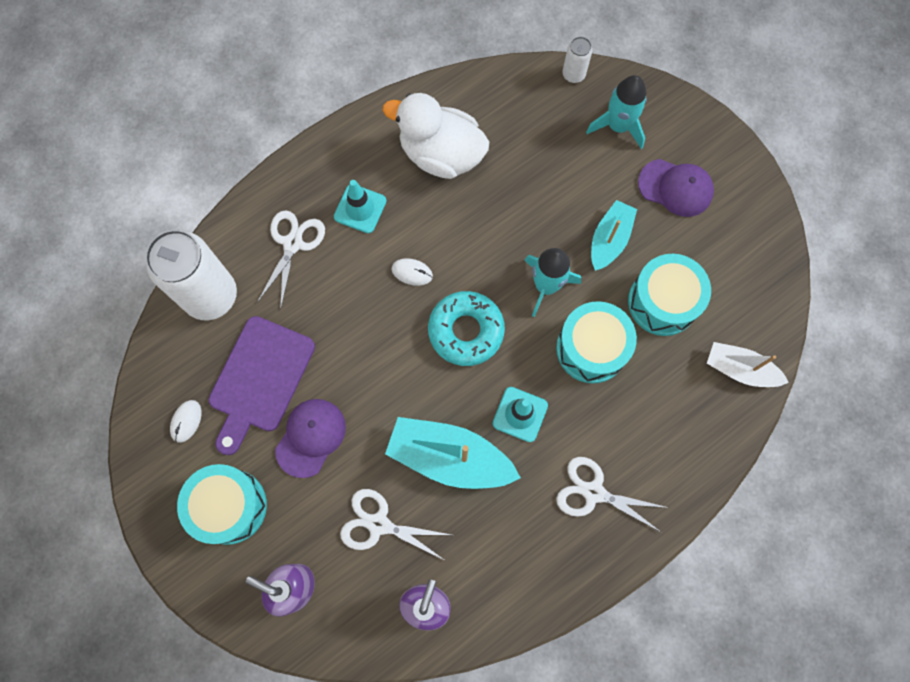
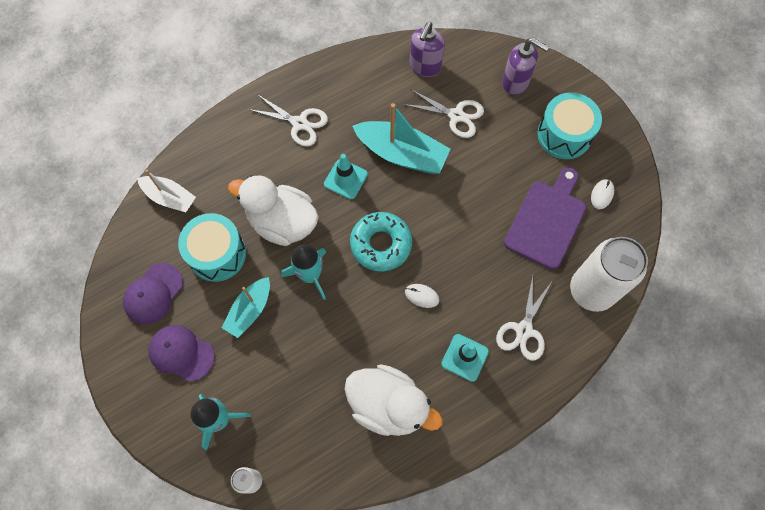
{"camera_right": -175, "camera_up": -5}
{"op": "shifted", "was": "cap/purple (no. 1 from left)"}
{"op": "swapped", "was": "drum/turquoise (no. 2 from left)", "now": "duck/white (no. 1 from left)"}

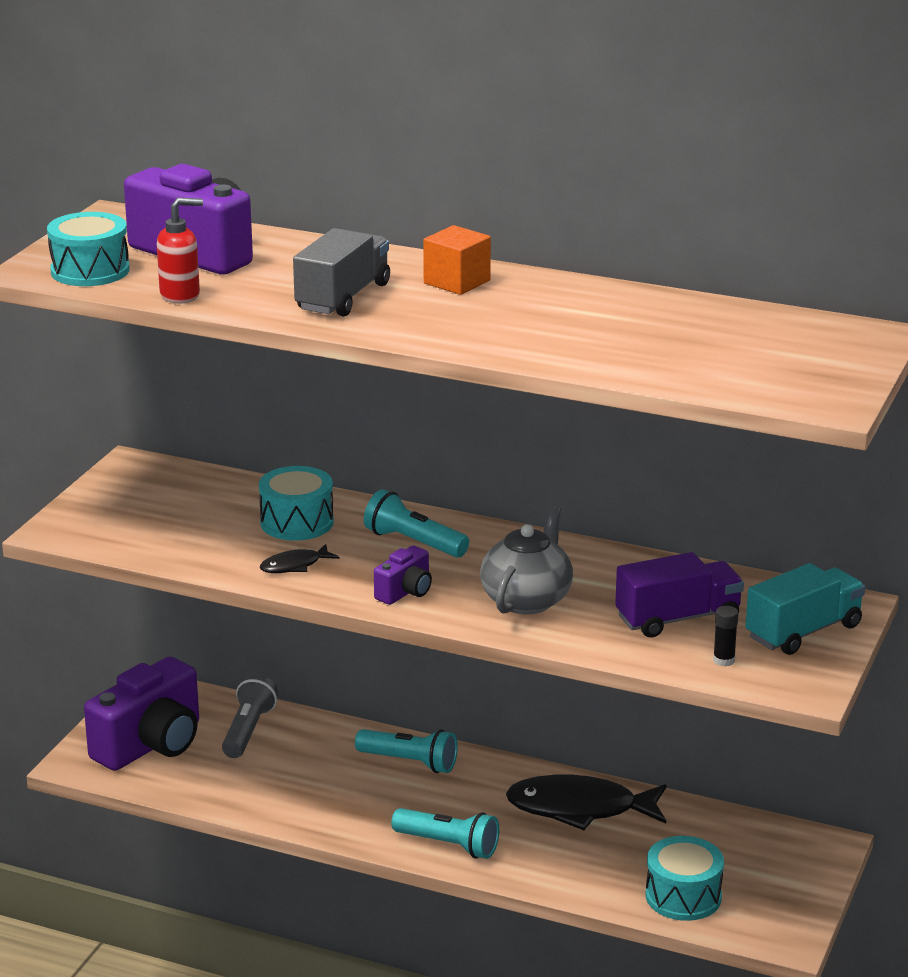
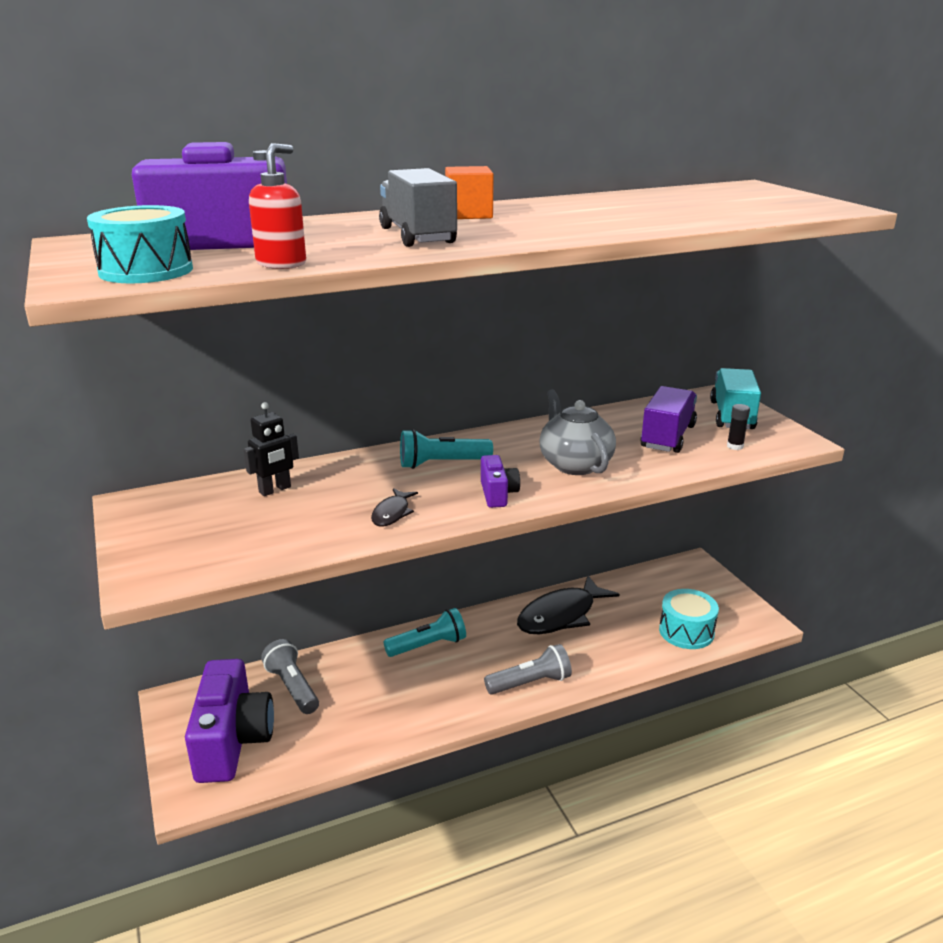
{"camera_right": -45, "camera_up": 0}
{"op": "new", "now": "robot/black"}
{"op": "repainted", "was": "flashlight/turquoise (no. 3 from left)", "now": "flashlight/grey (no. 2 from left)"}
{"op": "gone", "was": "drum/turquoise (no. 2 from left)"}

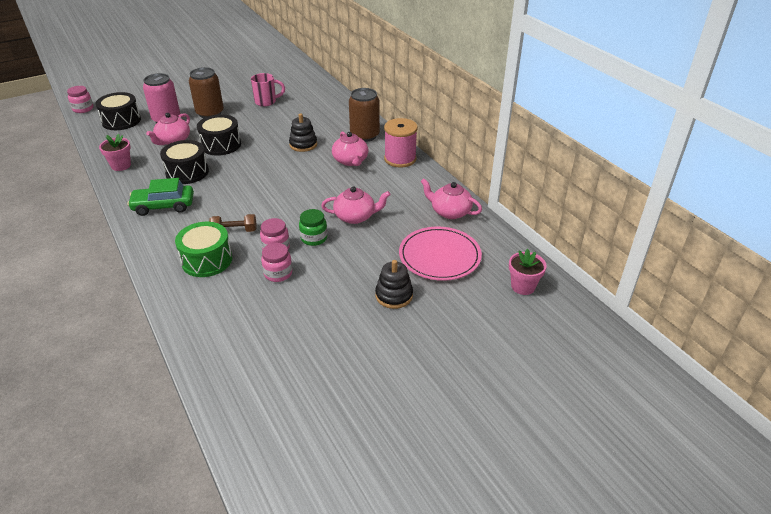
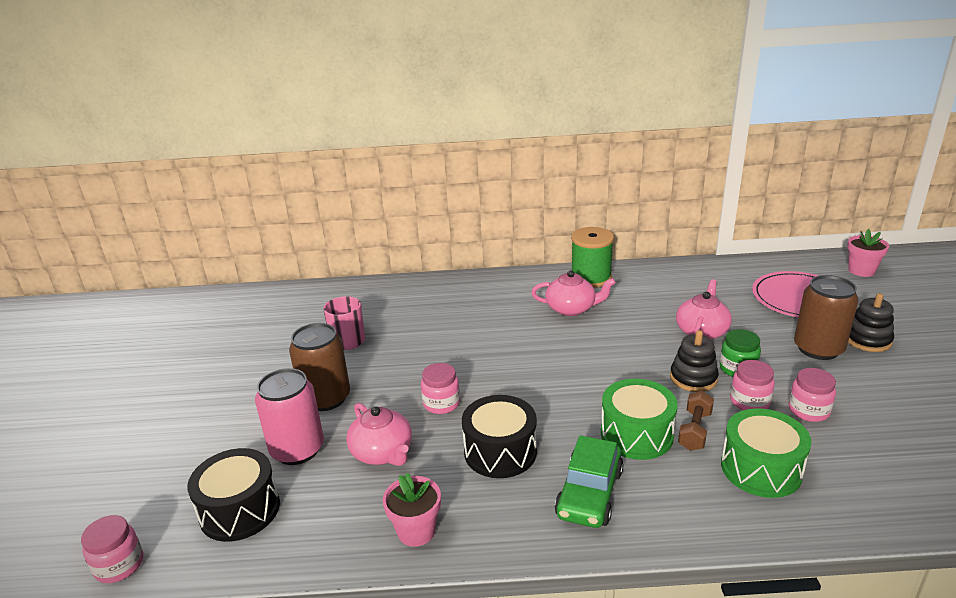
{"camera_right": -60, "camera_up": -10}
{"op": "swapped", "was": "drum/black (no. 3 from left)", "now": "jar/pink (no. 2 from left)"}
{"op": "repainted", "was": "spool/pink", "now": "spool/green"}
{"op": "new", "now": "drum/green (no. 1 from left)"}
{"op": "shifted", "was": "stacking toy/black (no. 1 from left)"}
{"op": "shifted", "was": "can/brown (no. 2 from left)"}
{"op": "gone", "was": "teapot/pink (no. 4 from left)"}

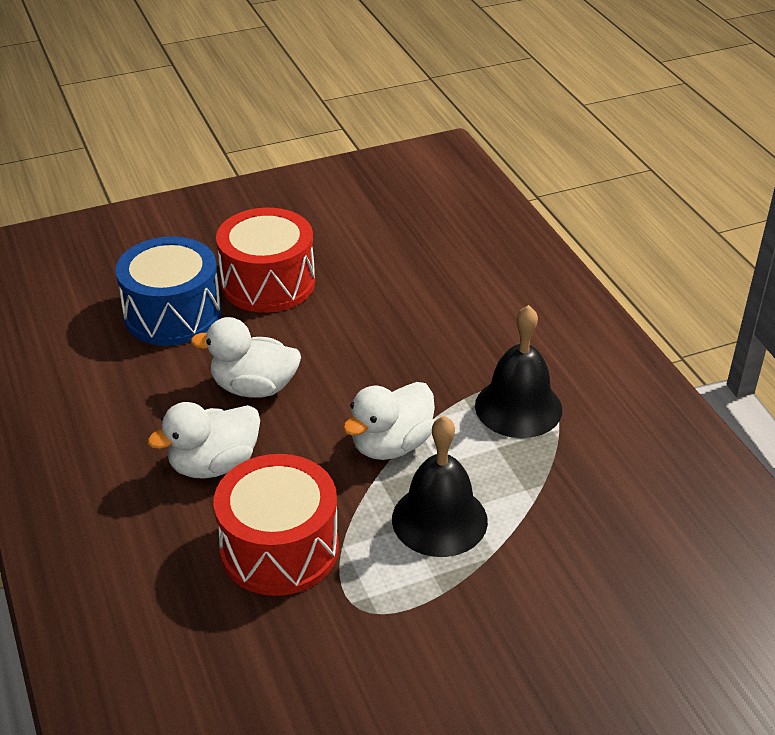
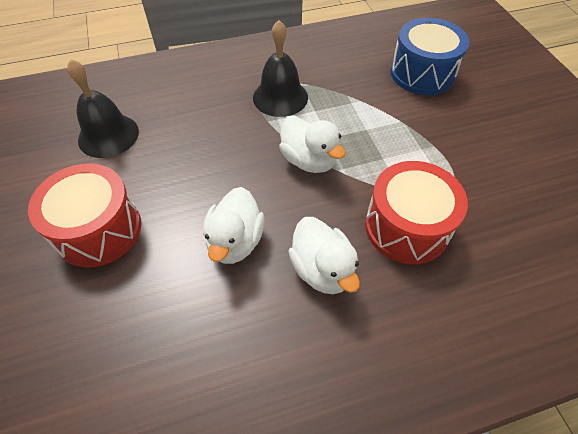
{"camera_right": -85, "camera_up": 15}
{"op": "shifted", "was": "bell/black (no. 1 from left)"}
{"op": "shifted", "was": "drum/blue"}

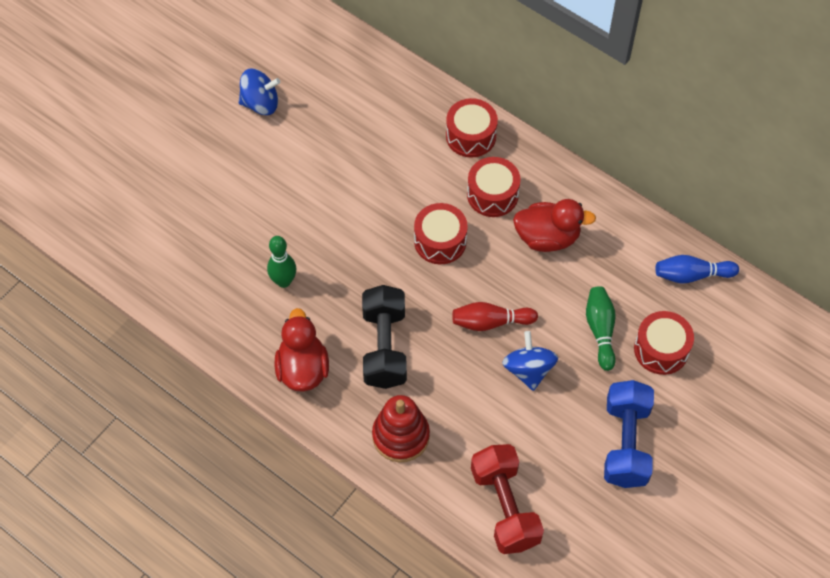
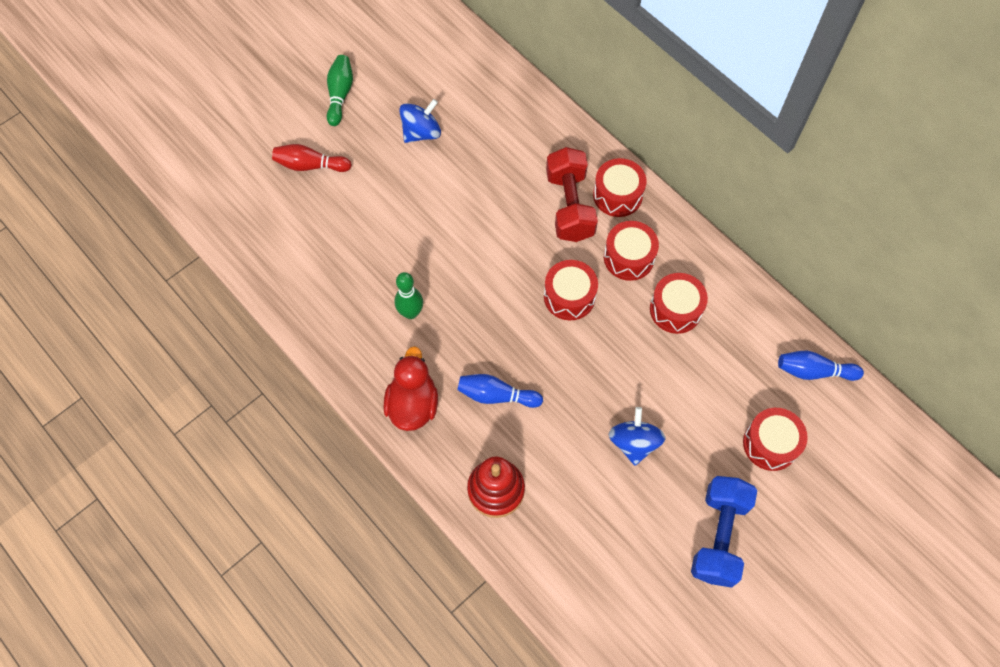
{"camera_right": 10, "camera_up": 5}
{"op": "shifted", "was": "bowling pin/red"}
{"op": "shifted", "was": "bowling pin/green (no. 2 from left in the first image)", "now": "bowling pin/green (no. 1 from left)"}
{"op": "rotated", "was": "spinning top/blue (no. 1 from left)", "clockwise": -45}
{"op": "swapped", "was": "dumbbell/black", "now": "bowling pin/blue (no. 1 from left)"}
{"op": "shifted", "was": "dumbbell/red"}
{"op": "swapped", "was": "duck/red (no. 2 from left)", "now": "drum/red (no. 4 from left)"}

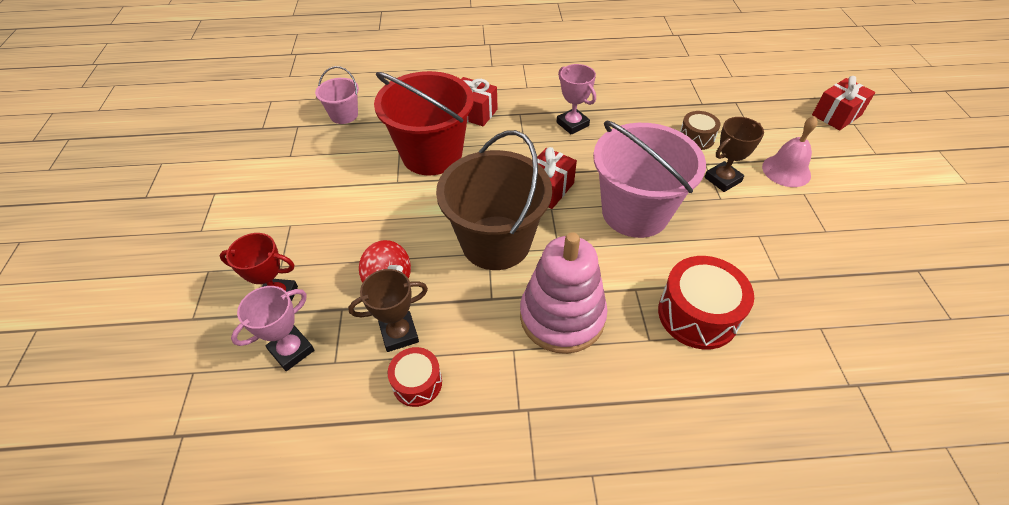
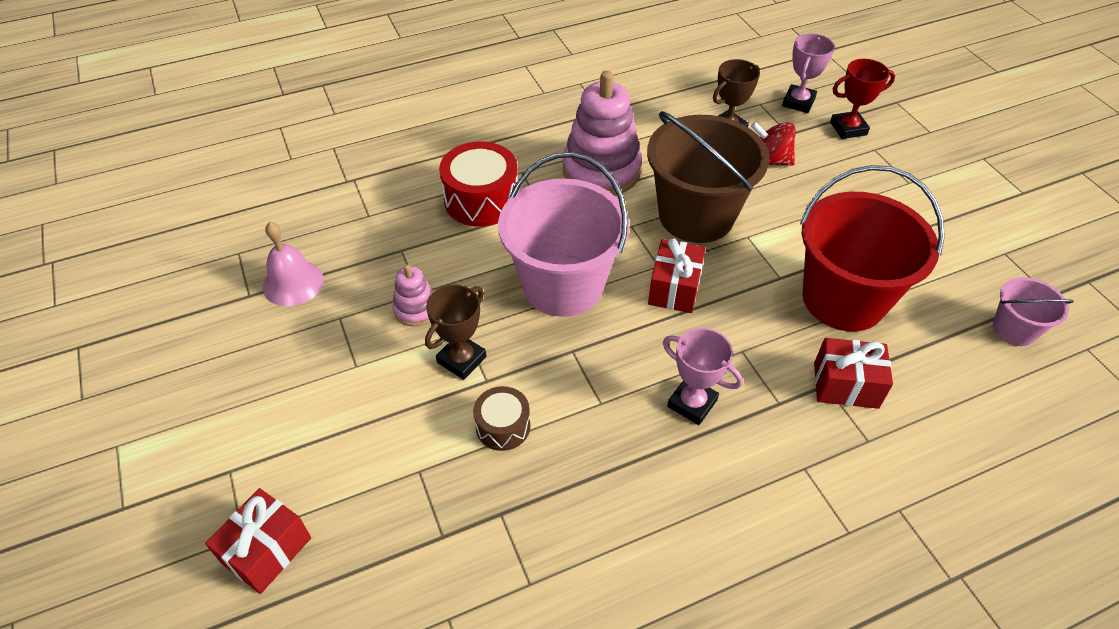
{"camera_right": 160, "camera_up": 0}
{"op": "shifted", "was": "bell/pink"}
{"op": "new", "now": "stacking toy/pink (no. 1 from left)"}
{"op": "gone", "was": "drum/red (no. 1 from left)"}

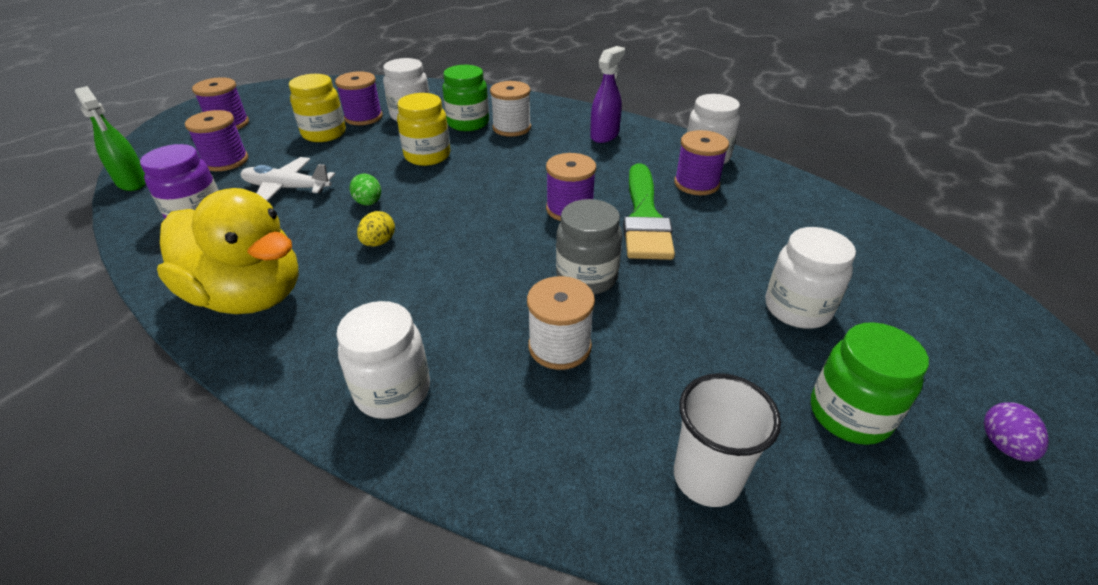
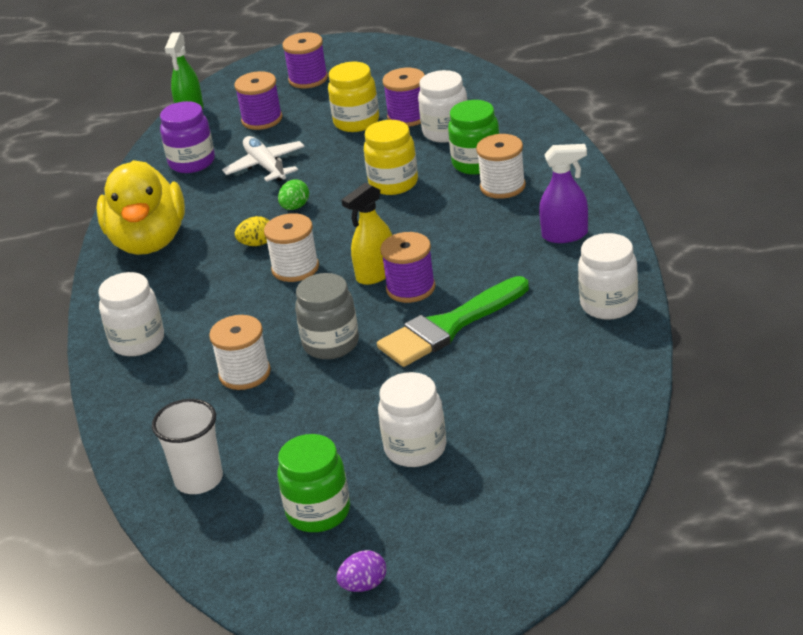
{"camera_right": 55, "camera_up": -5}
{"op": "new", "now": "spool/white (no. 2 from left)"}
{"op": "new", "now": "spray bottle/yellow"}
{"op": "gone", "was": "spool/purple (no. 5 from left)"}

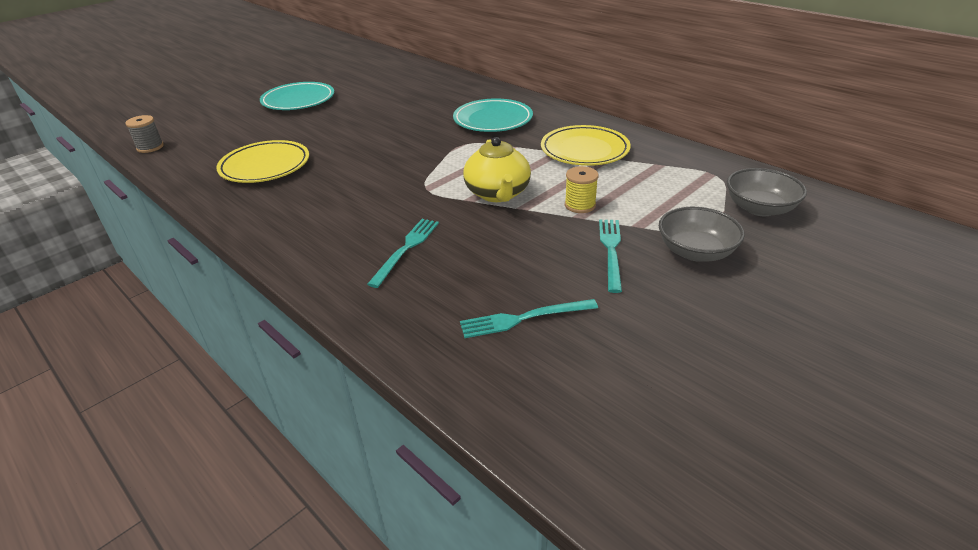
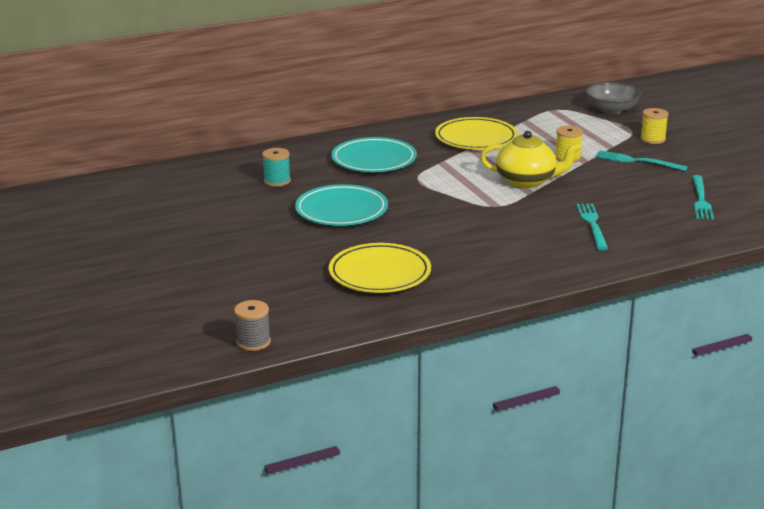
{"camera_right": -70, "camera_up": -10}
{"op": "new", "now": "spool/turquoise"}
{"op": "shifted", "was": "plate/turquoise (no. 1 from left)"}
{"op": "rotated", "was": "fork/turquoise (no. 1 from left)", "clockwise": 45}
{"op": "swapped", "was": "bowl/grey (no. 1 from left)", "now": "spool/yellow (no. 2 from left)"}

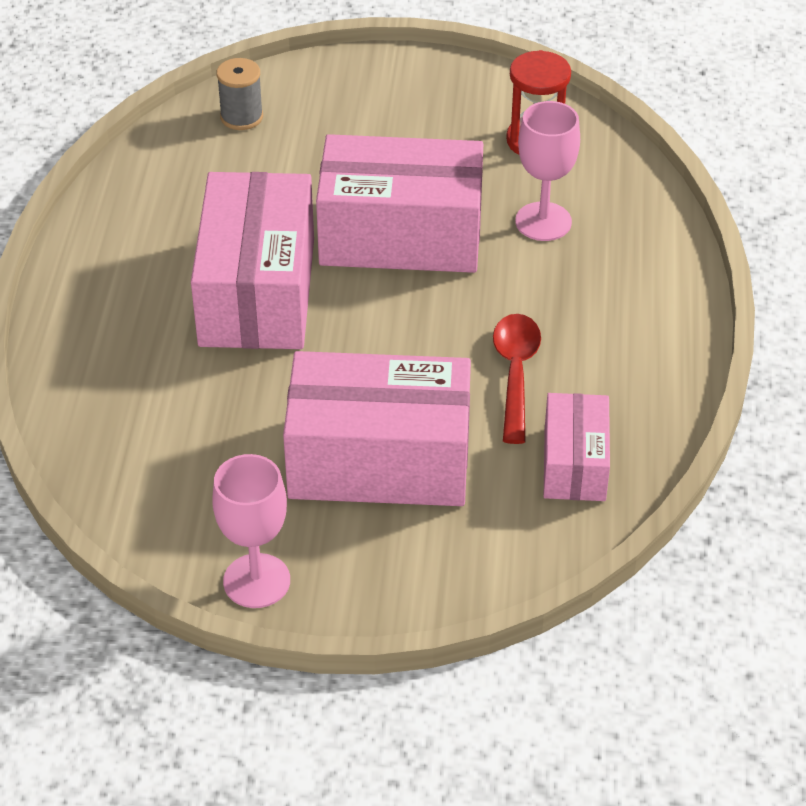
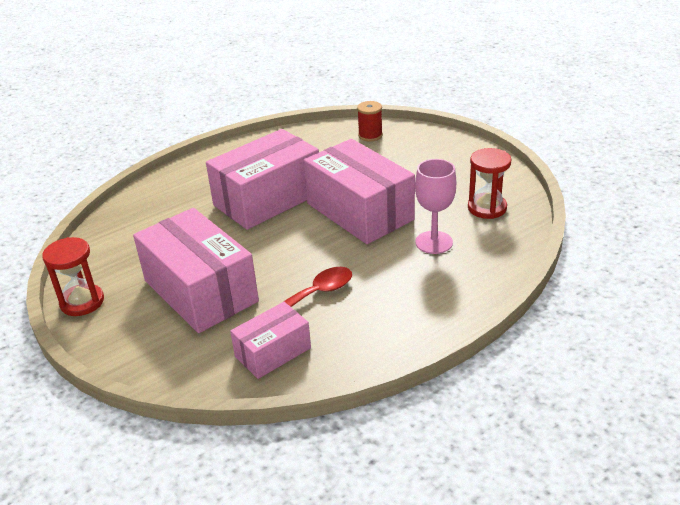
{"camera_right": 50, "camera_up": -10}
{"op": "swapped", "was": "goblet/pink (no. 1 from left)", "now": "hourglass/red (no. 1 from left)"}
{"op": "repainted", "was": "spool/grey", "now": "spool/red"}

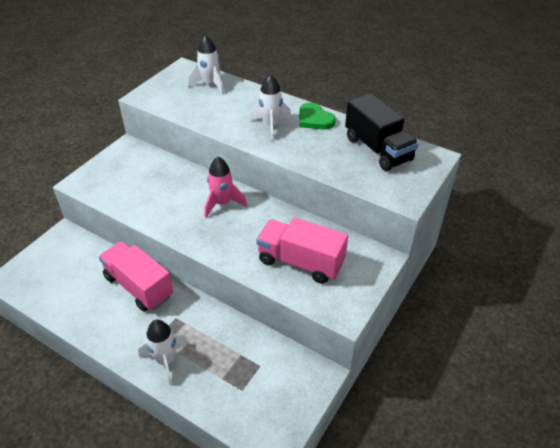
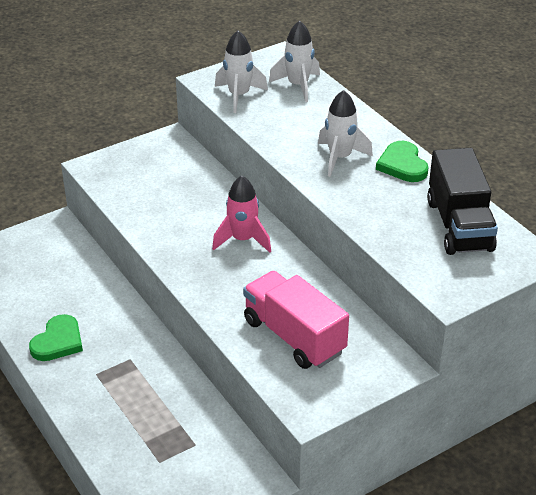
{"camera_right": 25, "camera_up": -5}
{"op": "new", "now": "heart/green (no. 1 from left)"}
{"op": "shifted", "was": "rocket/white (no. 1 from left)"}
{"op": "gone", "was": "truck/pink (no. 1 from left)"}

